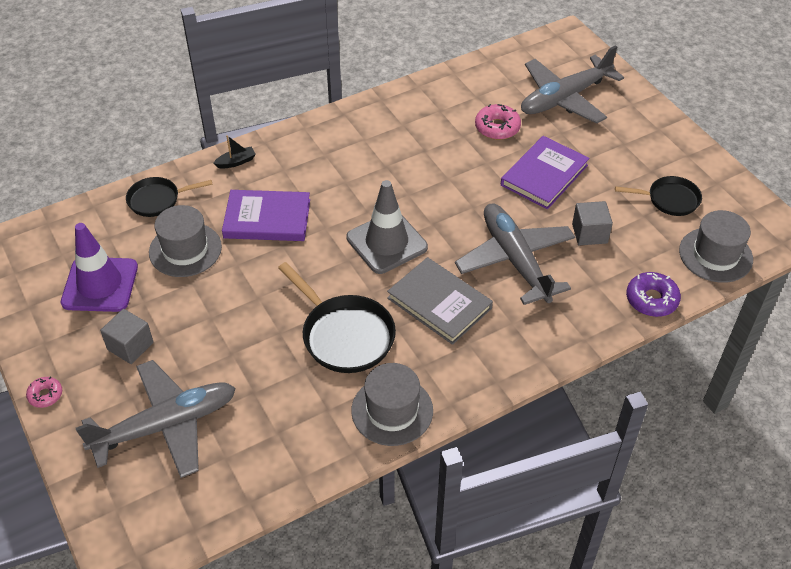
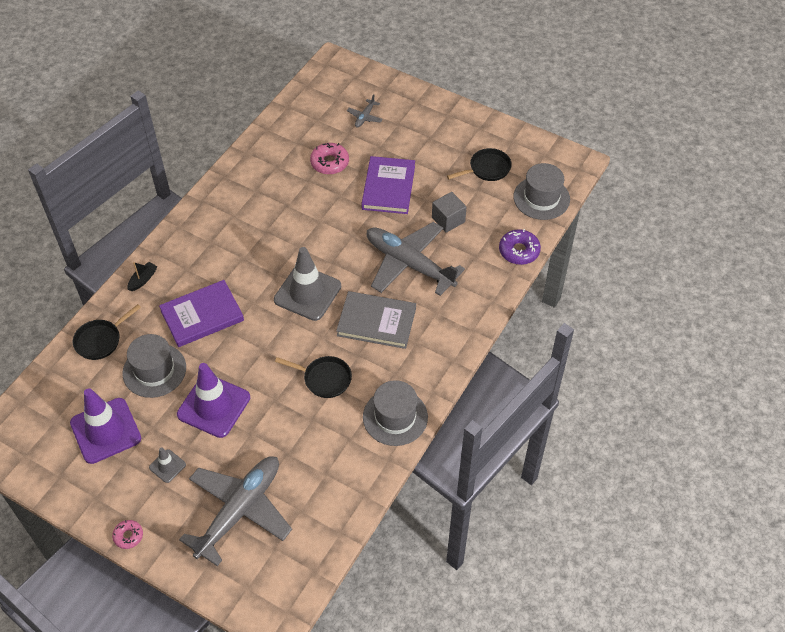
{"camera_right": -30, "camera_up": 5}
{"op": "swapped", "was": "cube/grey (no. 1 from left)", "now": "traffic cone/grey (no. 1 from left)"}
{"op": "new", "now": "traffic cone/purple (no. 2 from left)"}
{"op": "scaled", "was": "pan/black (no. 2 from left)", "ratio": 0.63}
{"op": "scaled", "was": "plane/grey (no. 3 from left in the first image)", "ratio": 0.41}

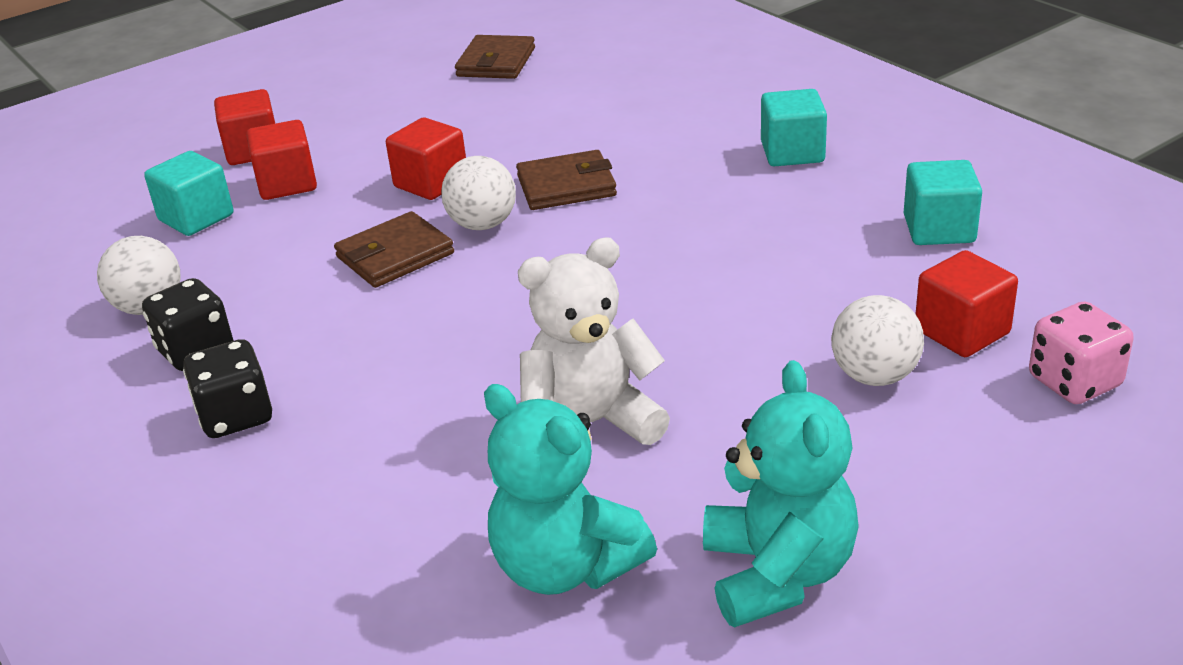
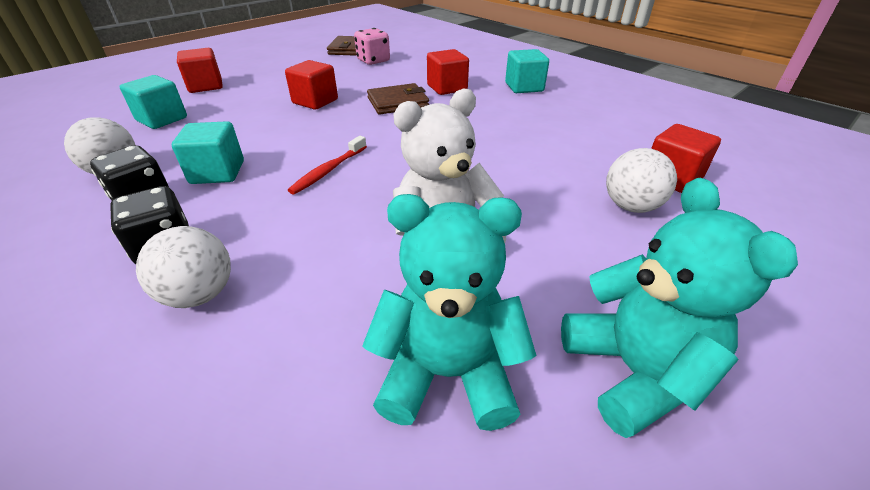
{"camera_right": -10, "camera_up": 5}
{"op": "shifted", "was": "ball/white (no. 2 from left)"}
{"op": "shifted", "was": "cube/turquoise (no. 3 from left in the first image)", "now": "cube/turquoise (no. 2 from left)"}
{"op": "new", "now": "toothbrush/red"}
{"op": "shifted", "was": "dice/pink"}
{"op": "rotated", "was": "teddy bear/turquoise (no. 1 from left)", "clockwise": 150}
{"op": "shifted", "was": "cube/red (no. 2 from left in the first image)", "now": "cube/red (no. 3 from left)"}
{"op": "gone", "was": "wallet/brown (no. 1 from left)"}

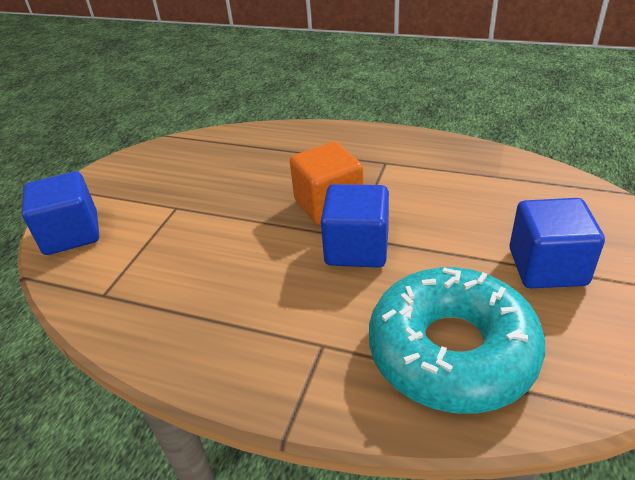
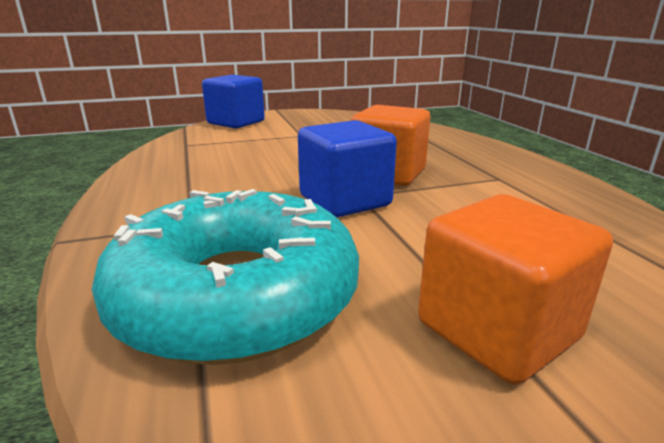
{"camera_right": 50, "camera_up": -15}
{"op": "repainted", "was": "cube/blue (no. 3 from left)", "now": "cube/orange (no. 2 from left)"}

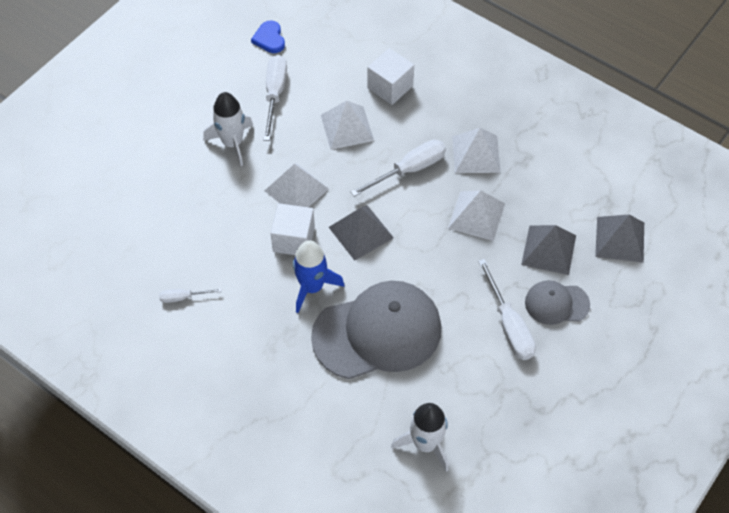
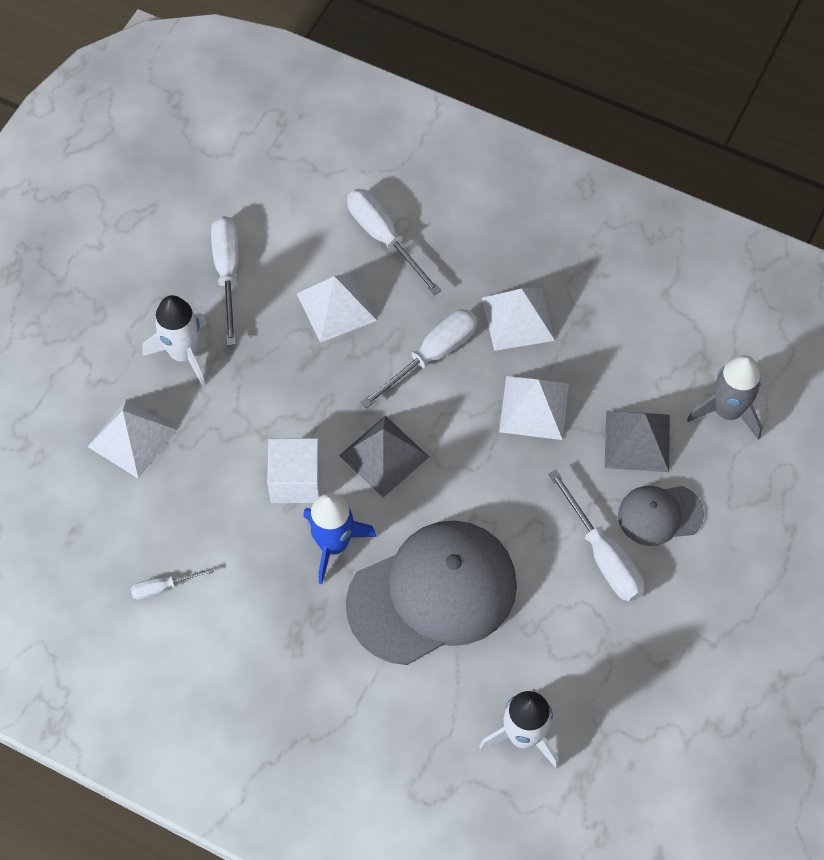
{"camera_right": -10, "camera_up": 5}
{"op": "shifted", "was": "pyramid/white (no. 1 from left)"}
{"op": "swapped", "was": "cube/white (no. 2 from left)", "now": "screwdriver/white (no. 3 from left)"}
{"op": "swapped", "was": "pyramid/grey (no. 3 from left)", "now": "rocket/grey"}
{"op": "gone", "was": "heart/blue"}

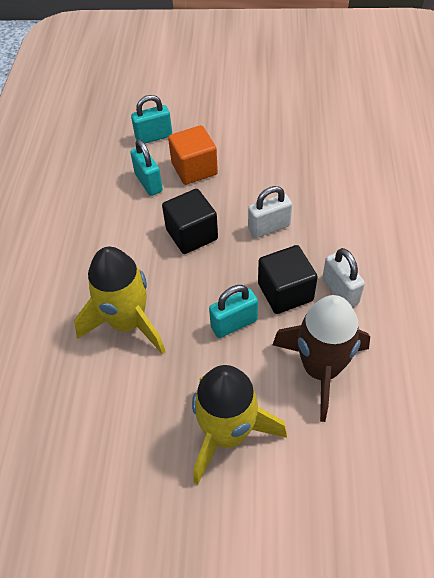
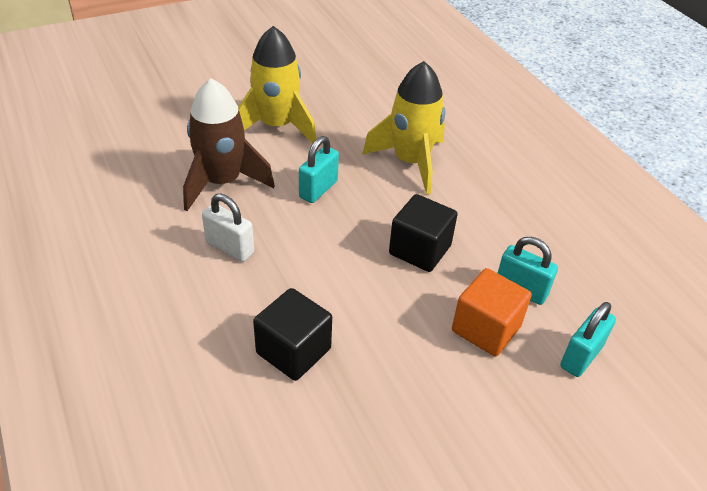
{"camera_right": 145, "camera_up": -10}
{"op": "shifted", "was": "cube/black (no. 2 from left in the first image)", "now": "cube/black (no. 1 from left)"}
{"op": "gone", "was": "padlock/white (no. 1 from left)"}

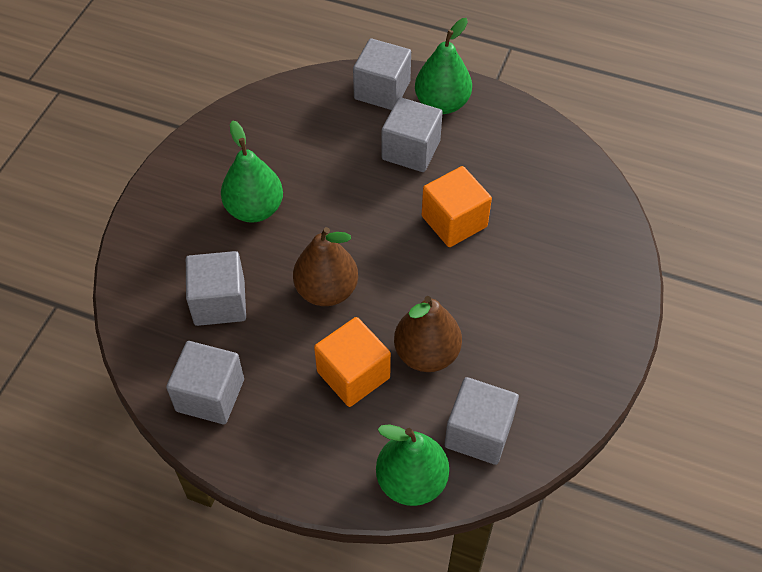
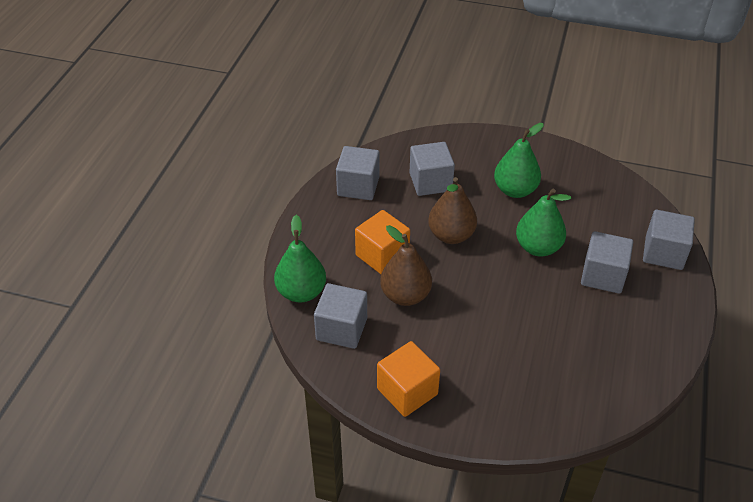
{"camera_right": 85, "camera_up": -10}
{"op": "shifted", "was": "cube/orange (no. 2 from left)"}
{"op": "shifted", "was": "pear/green (no. 3 from left)"}

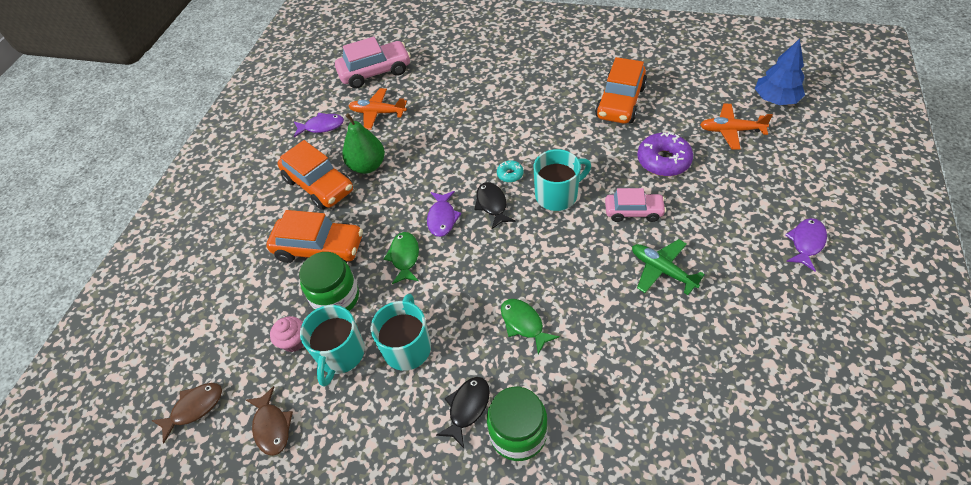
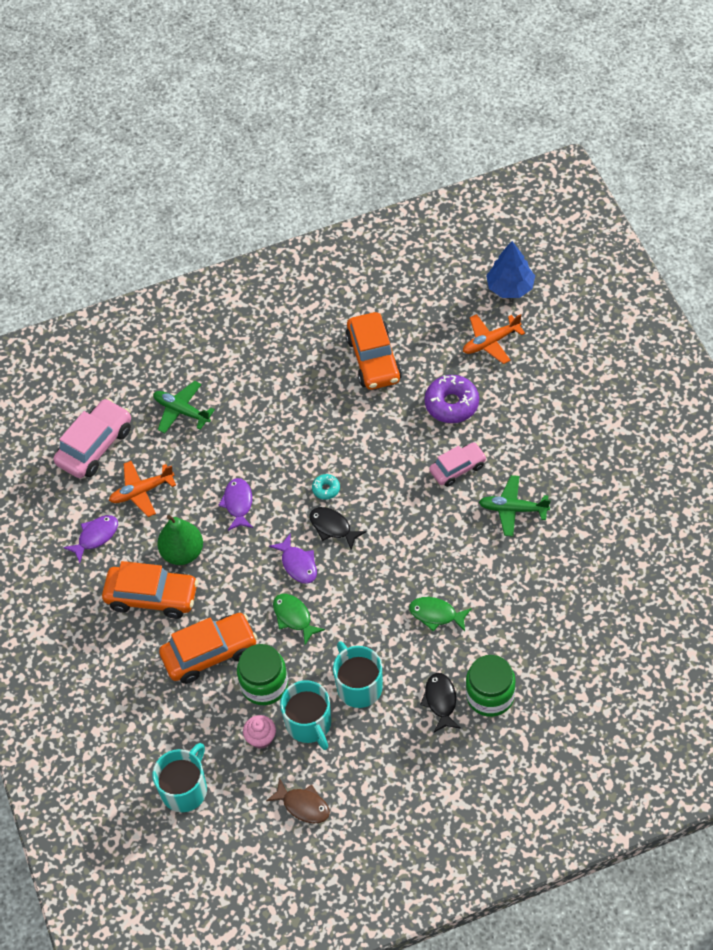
{"camera_right": -35, "camera_up": 5}
{"op": "shifted", "was": "mug/turquoise (no. 3 from left in the first image)", "now": "mug/turquoise (no. 1 from left)"}
{"op": "new", "now": "plane/green (no. 1 from left)"}
{"op": "shifted", "was": "fish/purple (no. 3 from left in the first image)", "now": "fish/purple (no. 2 from left)"}
{"op": "gone", "was": "fish/brown (no. 1 from left)"}

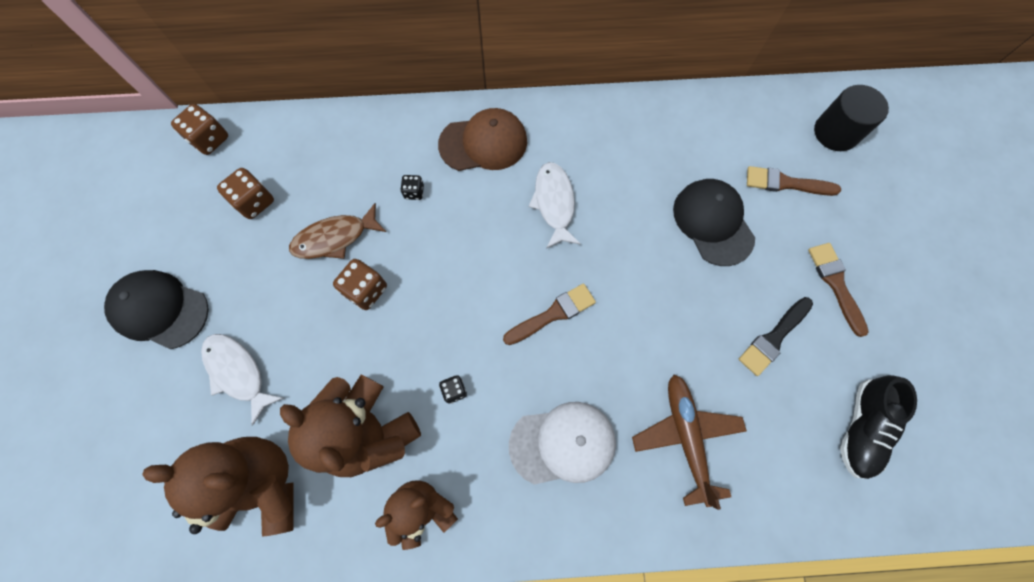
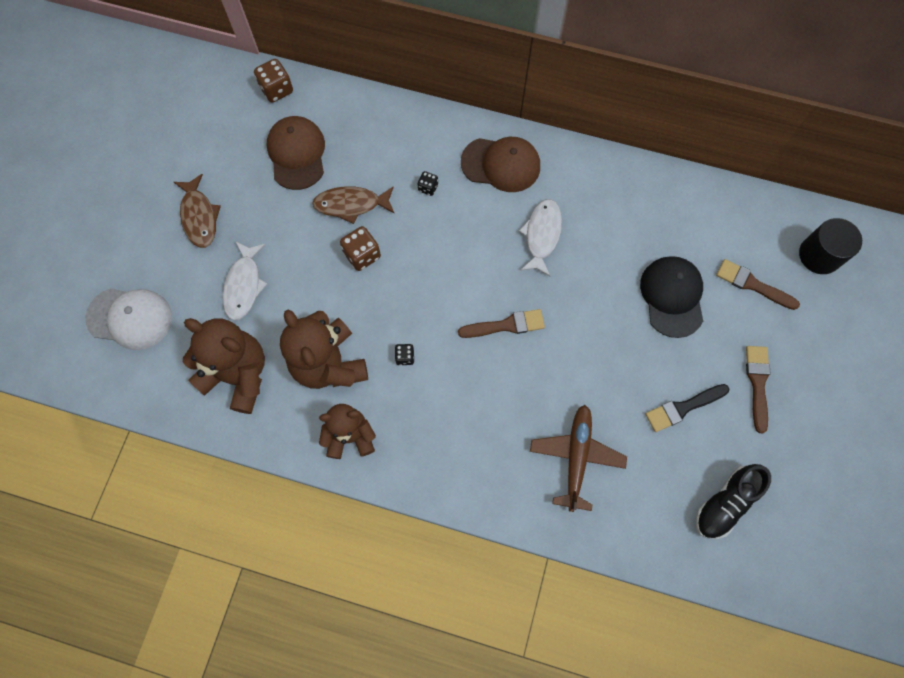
{"camera_right": 20, "camera_up": 0}
{"op": "shifted", "was": "cap/white"}
{"op": "swapped", "was": "cap/black (no. 1 from left)", "now": "fish/brown (no. 1 from left)"}
{"op": "rotated", "was": "fish/white (no. 1 from left)", "clockwise": -150}
{"op": "swapped", "was": "dice/brown (no. 2 from left)", "now": "cap/brown (no. 1 from left)"}

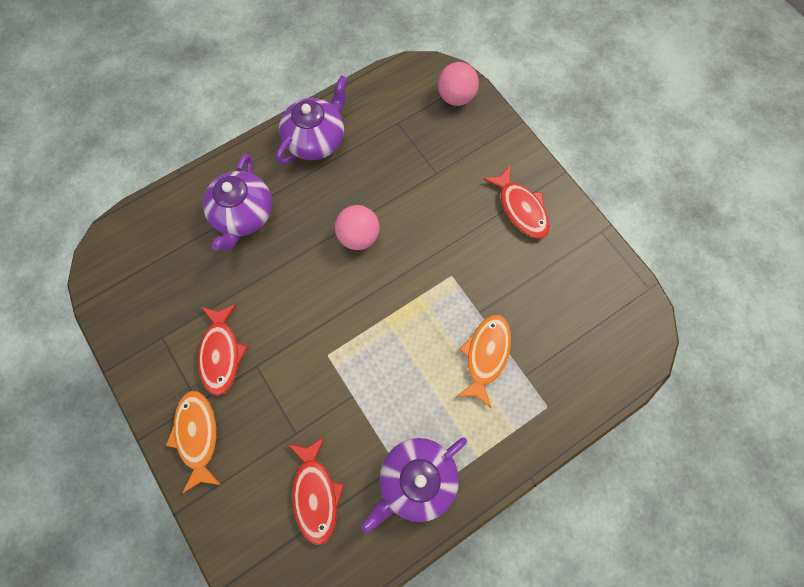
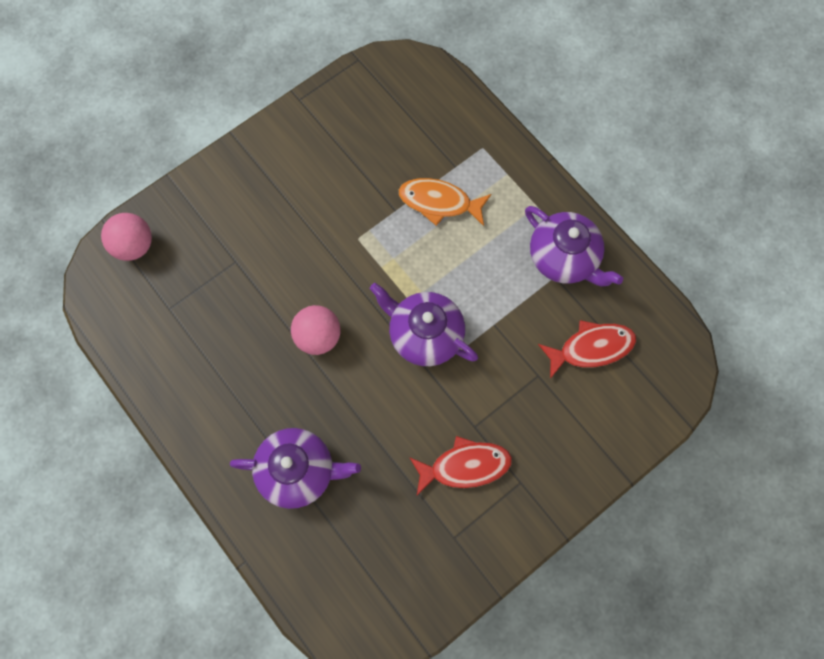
{"camera_right": -95, "camera_up": 0}
{"op": "shifted", "was": "teapot/purple (no. 2 from left)"}
{"op": "gone", "was": "fish/orange (no. 1 from left)"}
{"op": "gone", "was": "fish/red (no. 3 from left)"}

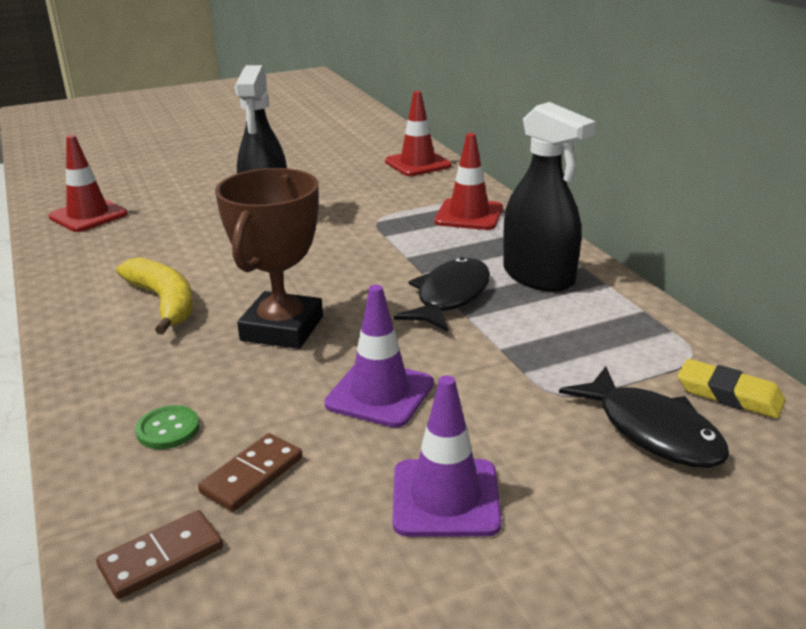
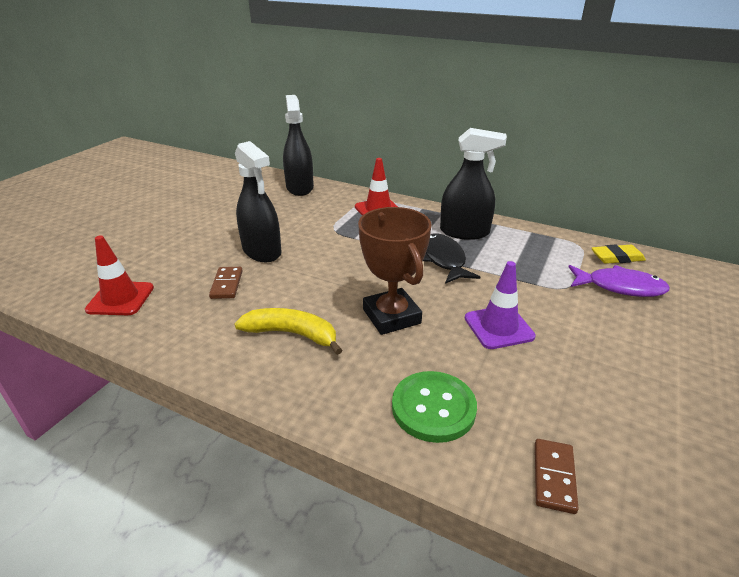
{"camera_right": -40, "camera_up": 5}
{"op": "shifted", "was": "domino/brown (no. 2 from left in the first image)", "now": "domino/brown (no. 1 from left)"}
{"op": "swapped", "was": "traffic cone/red (no. 2 from left)", "now": "spray bottle/black (no. 2 from left)"}
{"op": "scaled", "was": "button/green", "ratio": 1.9}
{"op": "repainted", "was": "fish/black (no. 2 from left)", "now": "fish/purple"}
{"op": "gone", "was": "traffic cone/purple (no. 2 from left)"}

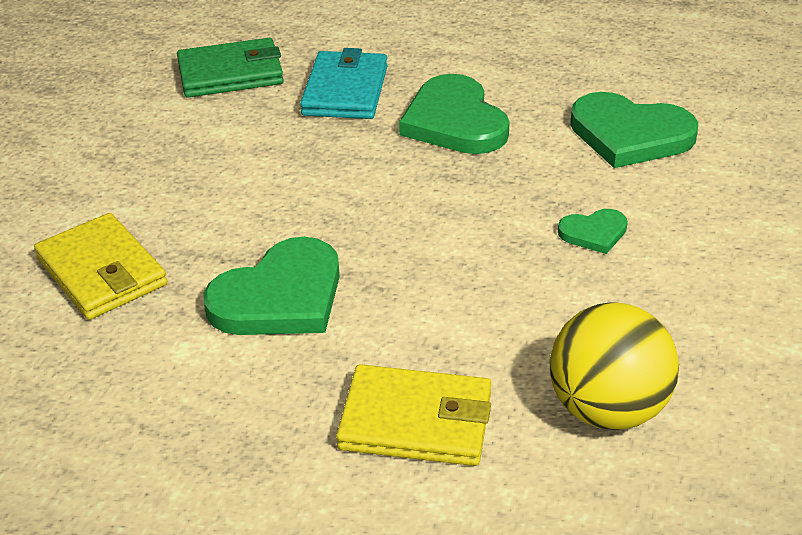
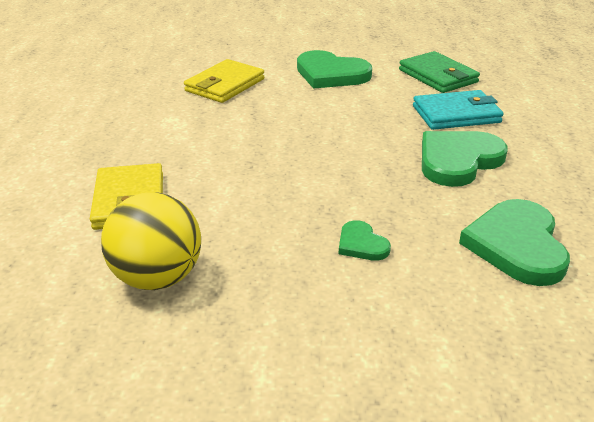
{"camera_right": 70, "camera_up": -5}
{"op": "shifted", "was": "heart/green (no. 1 from left)"}

